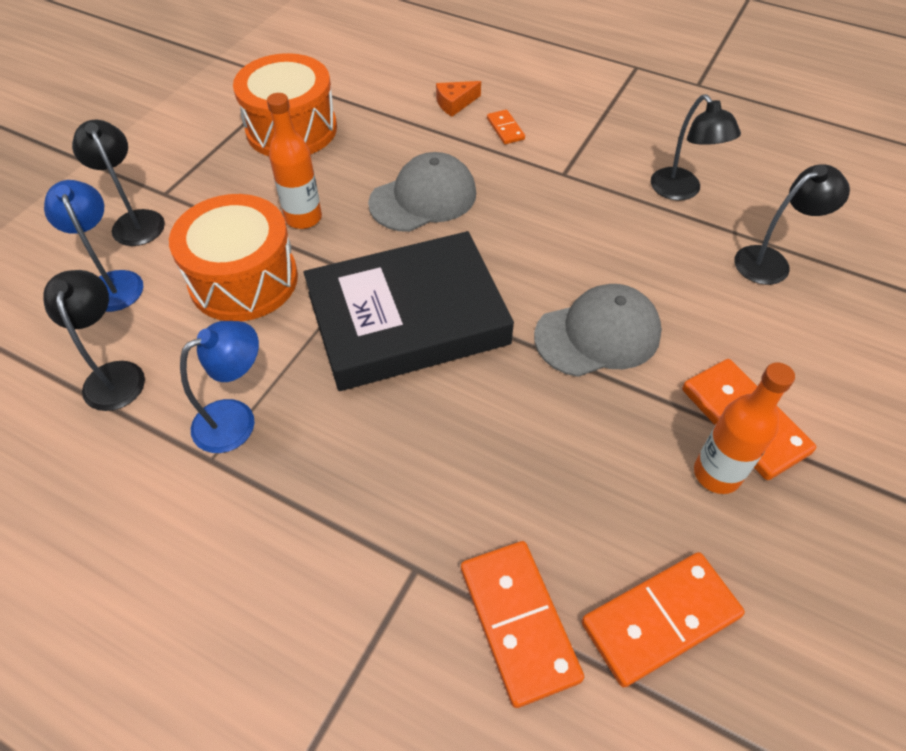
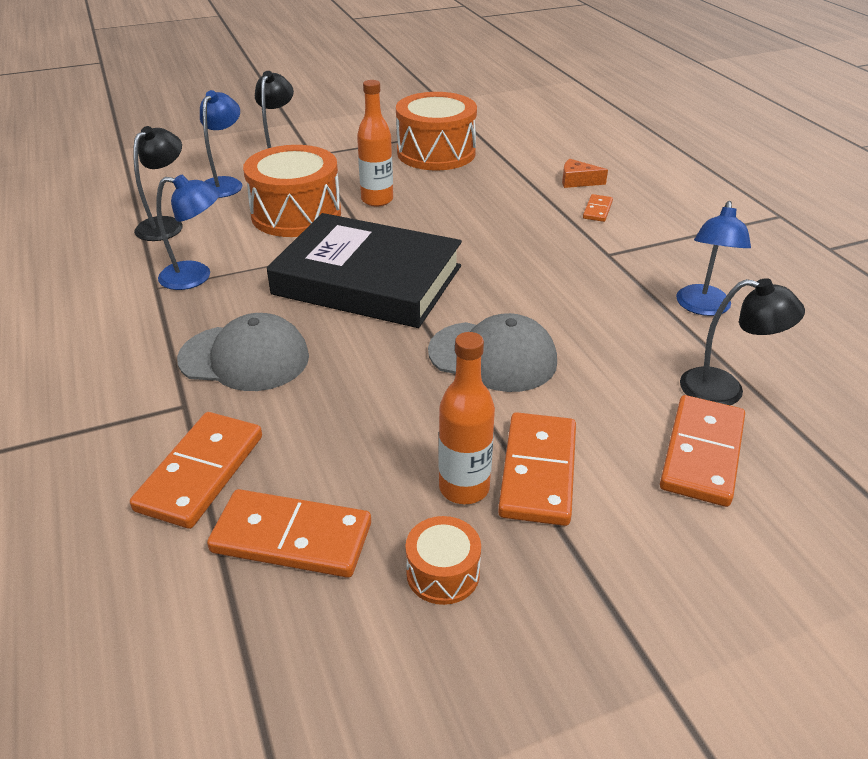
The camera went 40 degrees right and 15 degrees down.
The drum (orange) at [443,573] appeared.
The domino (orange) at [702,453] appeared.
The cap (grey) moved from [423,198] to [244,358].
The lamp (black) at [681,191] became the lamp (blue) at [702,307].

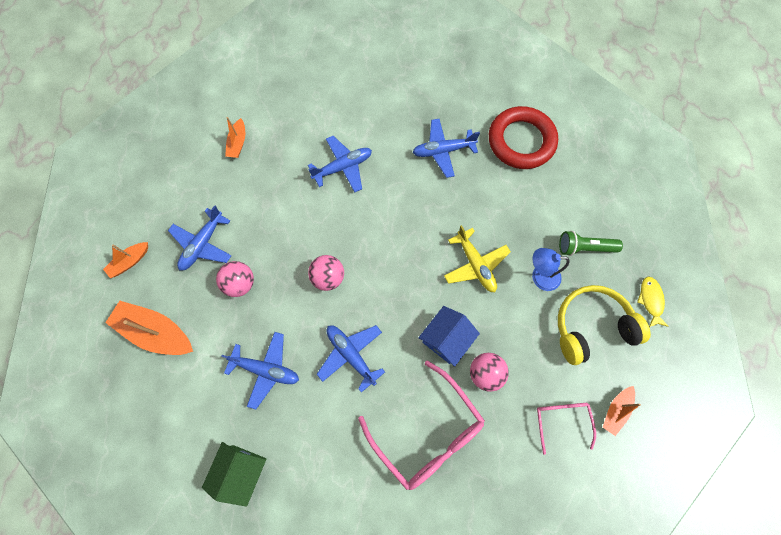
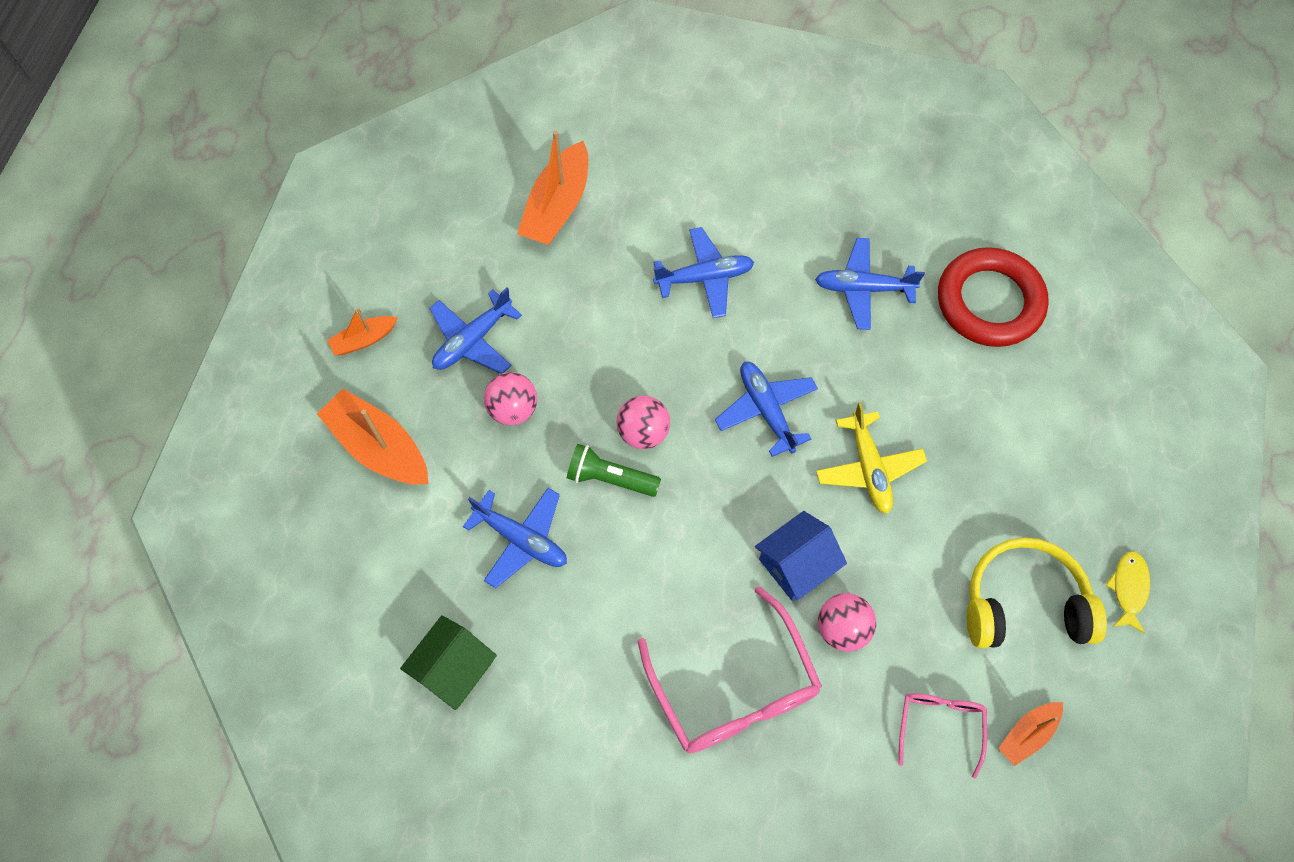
The camera went 15 degrees right and 5 degrees down.
The lamp (blue) at [539,276] disappeared.
The plane (blue) moved from [351,355] to [766,410].
The flashlight (green) moved from [584,248] to [610,478].
The boat (orange) at [238,143] changed to 1.83 times the size.

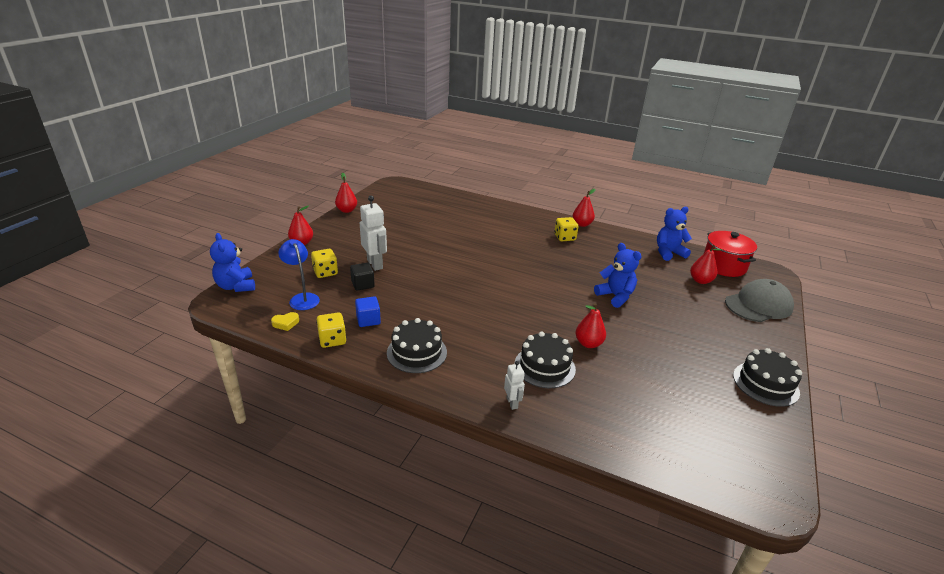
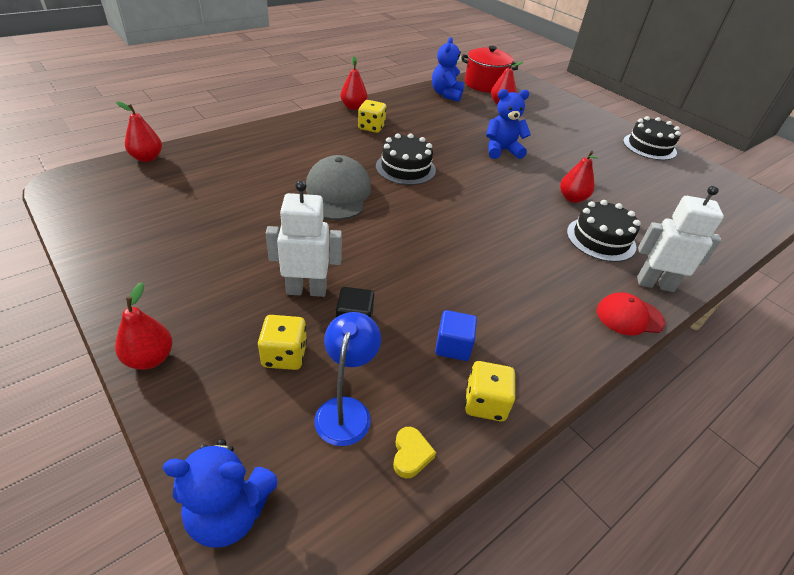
The camera went 65 degrees left and 10 degrees up.
The cap (red) at [629,316] appeared.
The pear (red) moved from [347,210] to [147,158].
The cake (black) moved from [417,352] to [405,168].
The cap (grey) moved from [758,305] to [337,193].
The lamp (blue) at [302,298] turned 105 degrees clockwise.
The robot (white) at [512,403] changed to 1.84 times the size.

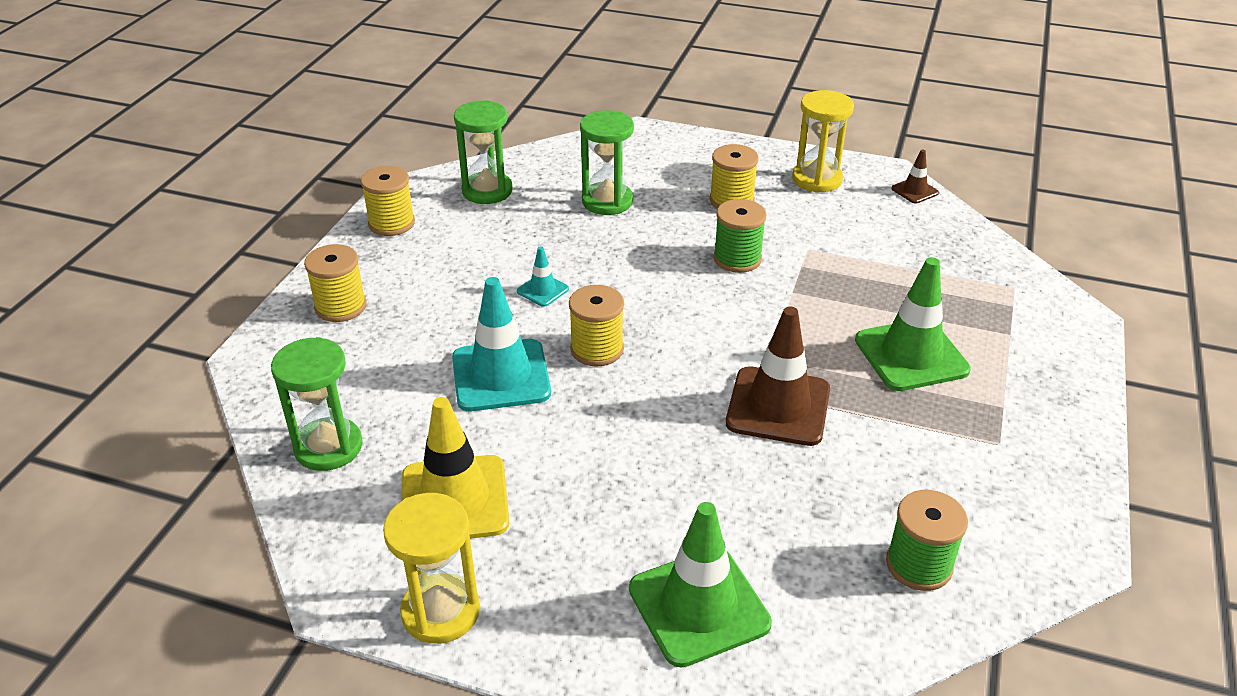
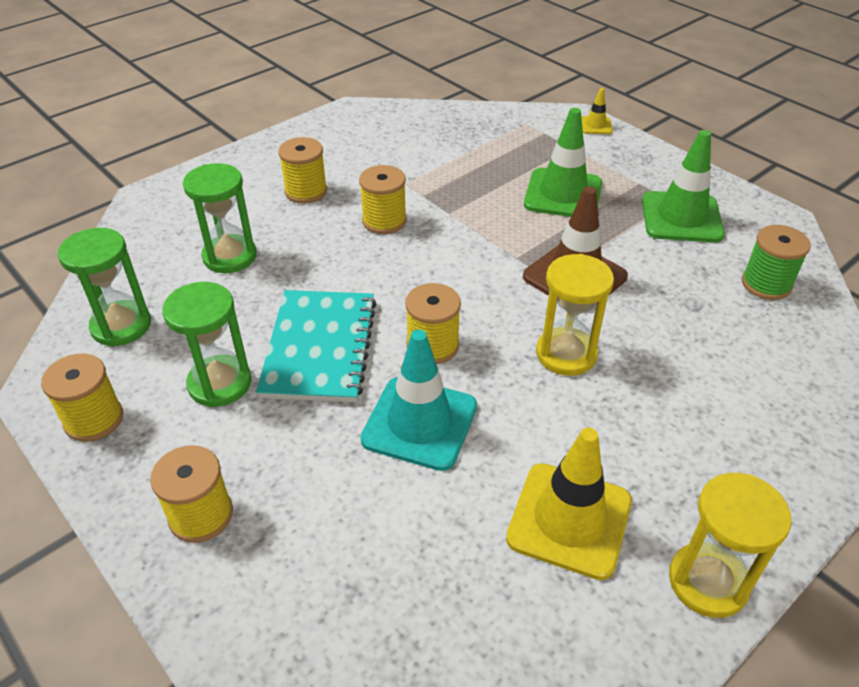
The camera went 60 degrees left and 5 degrees up.
The traffic cone (brown) at [914,191] disappeared.
The traffic cone (yellow) at [595,125] appeared.
The hourglass (green) moved from [328,447] to [220,383].
The traffic cone (green) moved from [699,606] to [681,217].
The hourglass (yellow) moved from [817,179] to [566,354].
The traffic cone (turquoise) at [542,290] was replaced by the notebook (turquoise) at [320,347].
The spool (green) at [737,259] became the spool (yellow) at [384,221].

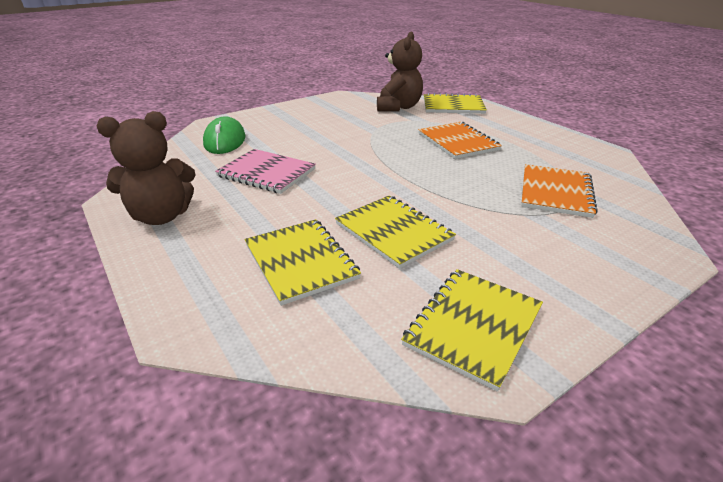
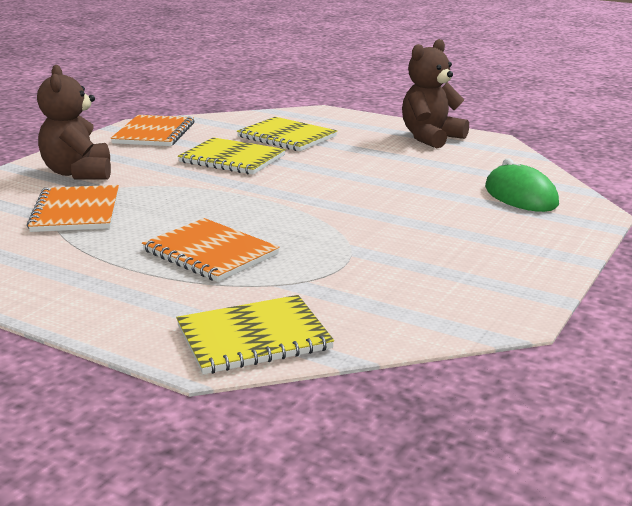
The camera went 155 degrees right and 10 degrees down.
The notebook (pink) at [266,173] disappeared.
The teddy bear (brown) moved from [398,107] to [78,173].
The notebook (yellow) at [473,326] became the notebook (orange) at [154,133].

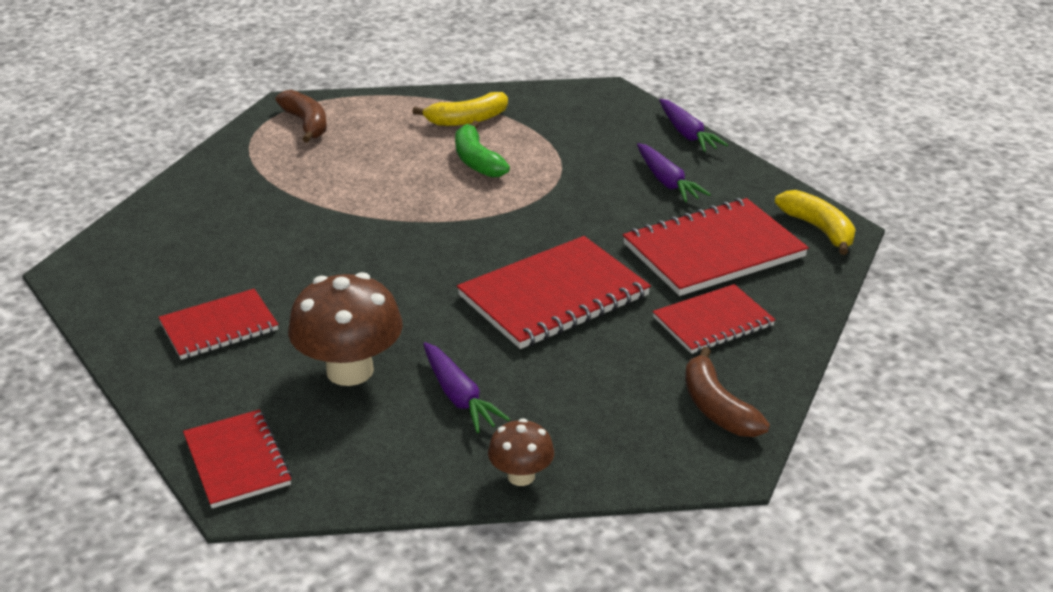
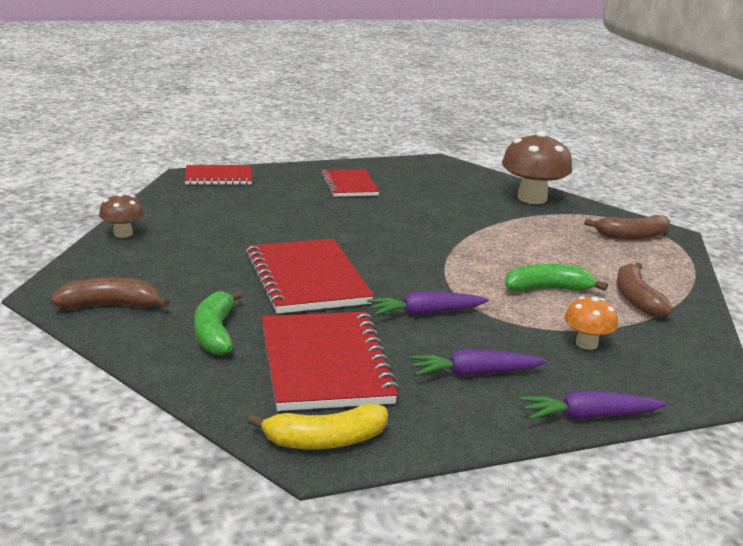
The camera went 105 degrees right and 10 degrees down.
The mushroom (orange) at [586,344] appeared.
The mushroom (brown) moved from [350,371] to [532,198].
The carrot (purple) moved from [459,396] to [425,313].
The notebook (red) at [713,322] was replaced by the banana (green) at [215,333].
The banana (yellow) at [467,120] became the banana (brown) at [636,299].

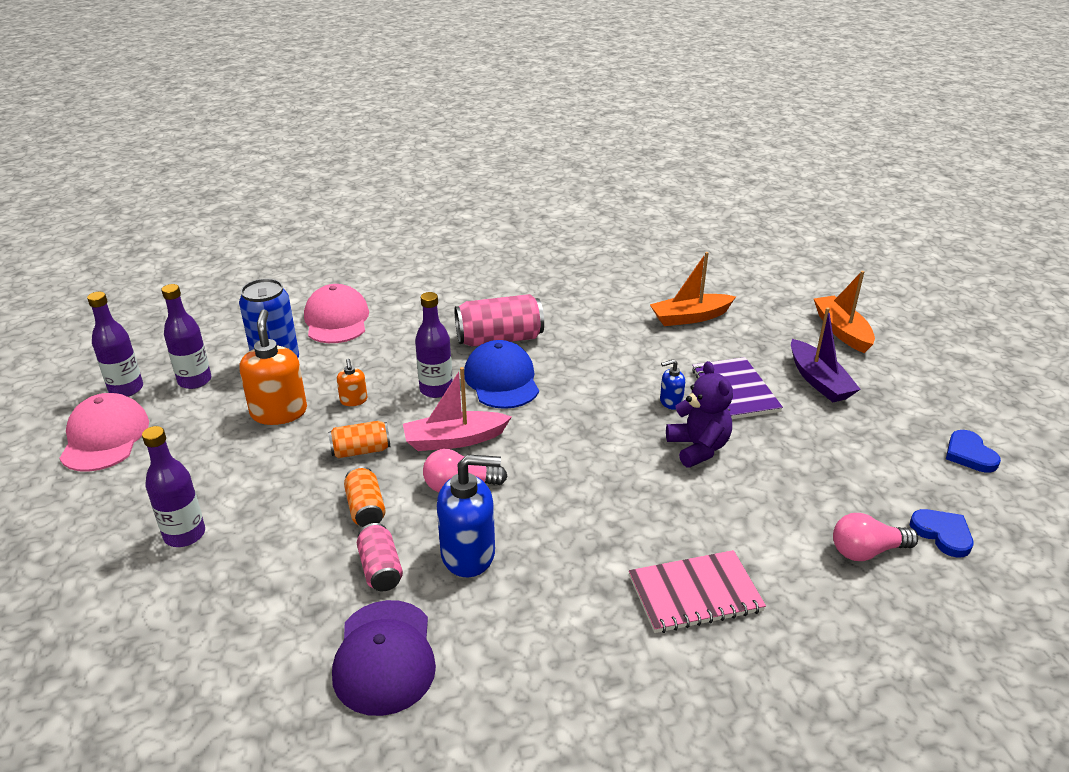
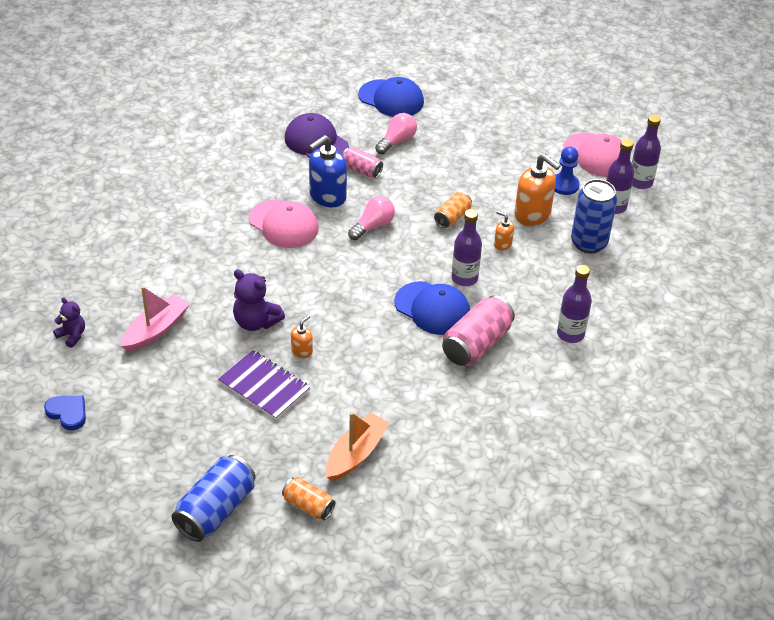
The camera went 140 degrees right and 10 degrees up.
The notebook (pink) at [695,594] disappeared.
The boat (purple) at [819,381] disappeared.
The cap (blue) at [391,99] appeared.
The pawn (blue) at [564,185] appeared.
The bottle (purple) moved from [185,535] to [570,334].
The cap (pink) moved from [336,320] to [283,224].
The can (orange) moved from [365,509] to [308,506].
The boat (pink) moved from [454,440] to [156,330].
The light bulb (pink) moved from [867,551] to [396,141].
The boat (orange) at [842,331] was replaced by the can (blue) at [216,510].
The heart (blue) at [942,534] was replaced by the teddy bear (purple) at [72,335].
The soap dispenser (blue) at [670,402] became the soap dispenser (orange) at [302,351].

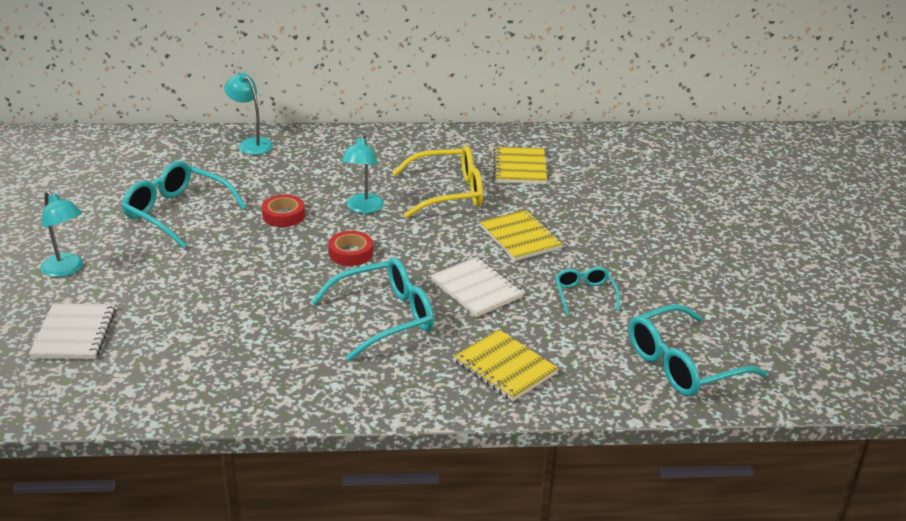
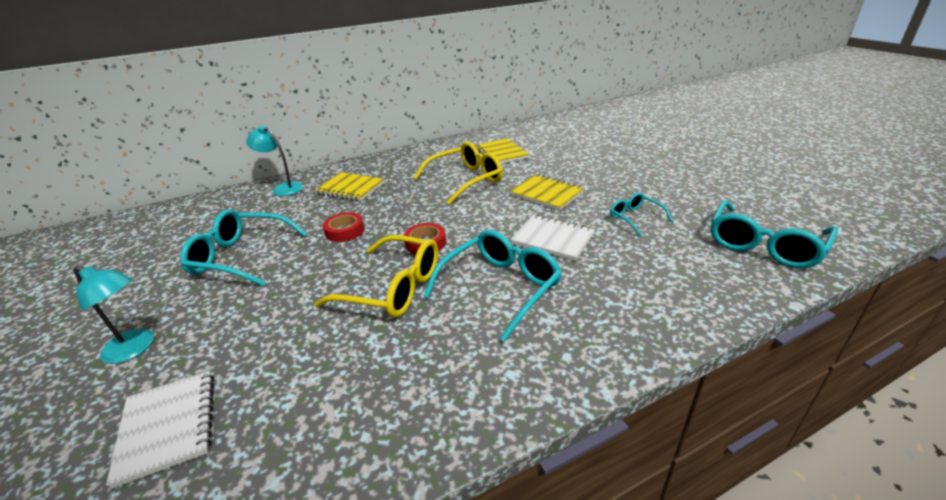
The camera went 20 degrees left and 0 degrees up.
The lamp (turquoise) at [363,208] disappeared.
The glasses (yellow) at [393,288] appeared.
The notebook (yellow) moved from [504,367] to [351,188].

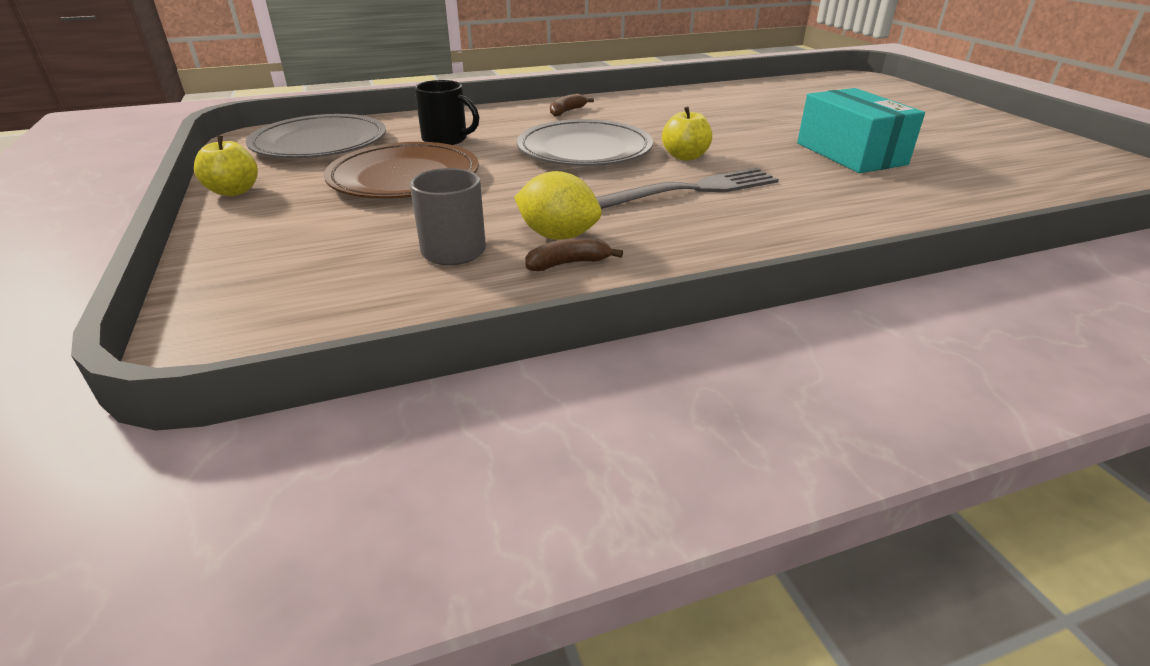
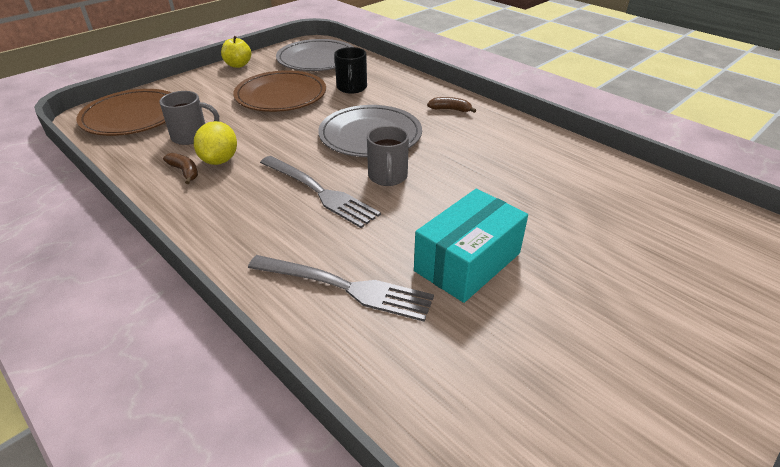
The camera went 65 degrees right and 5 degrees up.
The plate (brown) at [132,116] appeared.
The fork (grey) at [346,287] appeared.
The apple (yellow) at [685,157] was replaced by the mug (grey) at [388,177].

